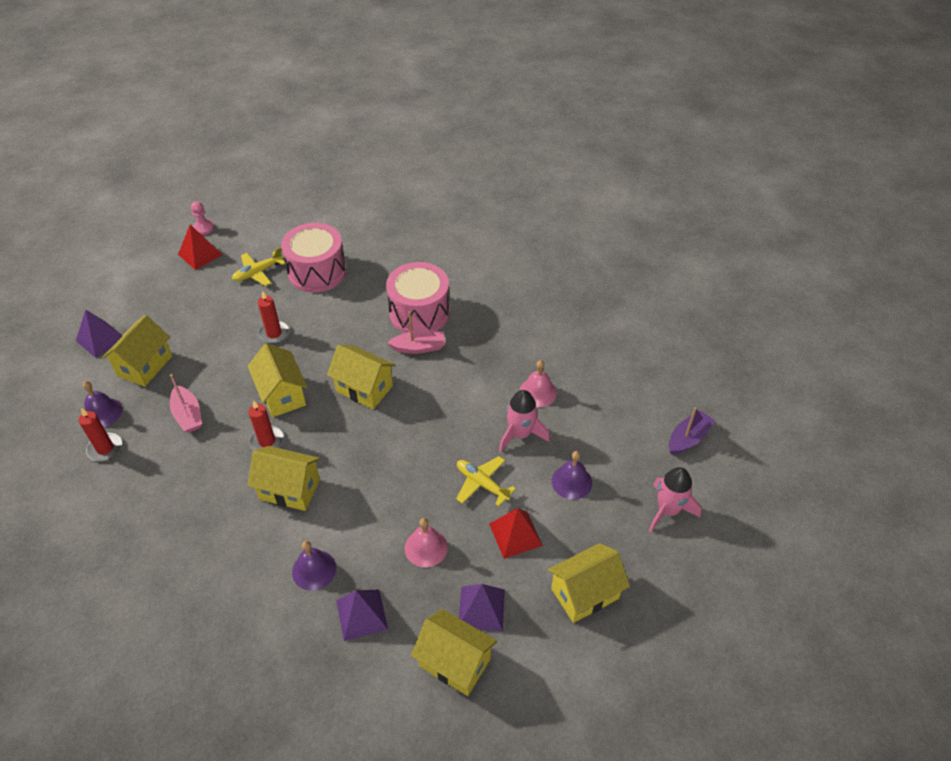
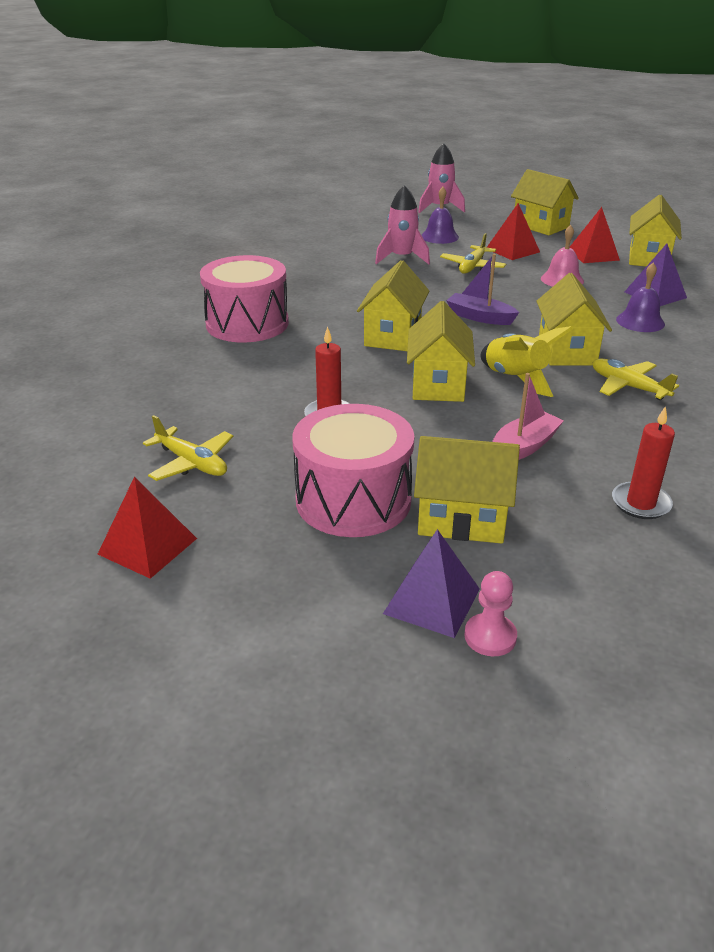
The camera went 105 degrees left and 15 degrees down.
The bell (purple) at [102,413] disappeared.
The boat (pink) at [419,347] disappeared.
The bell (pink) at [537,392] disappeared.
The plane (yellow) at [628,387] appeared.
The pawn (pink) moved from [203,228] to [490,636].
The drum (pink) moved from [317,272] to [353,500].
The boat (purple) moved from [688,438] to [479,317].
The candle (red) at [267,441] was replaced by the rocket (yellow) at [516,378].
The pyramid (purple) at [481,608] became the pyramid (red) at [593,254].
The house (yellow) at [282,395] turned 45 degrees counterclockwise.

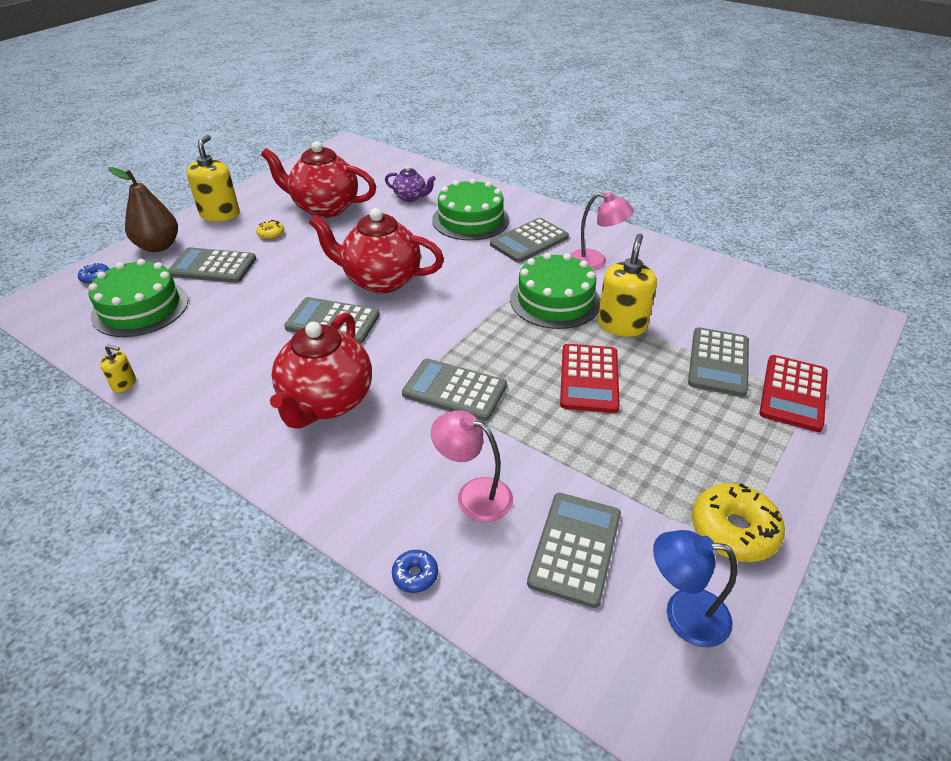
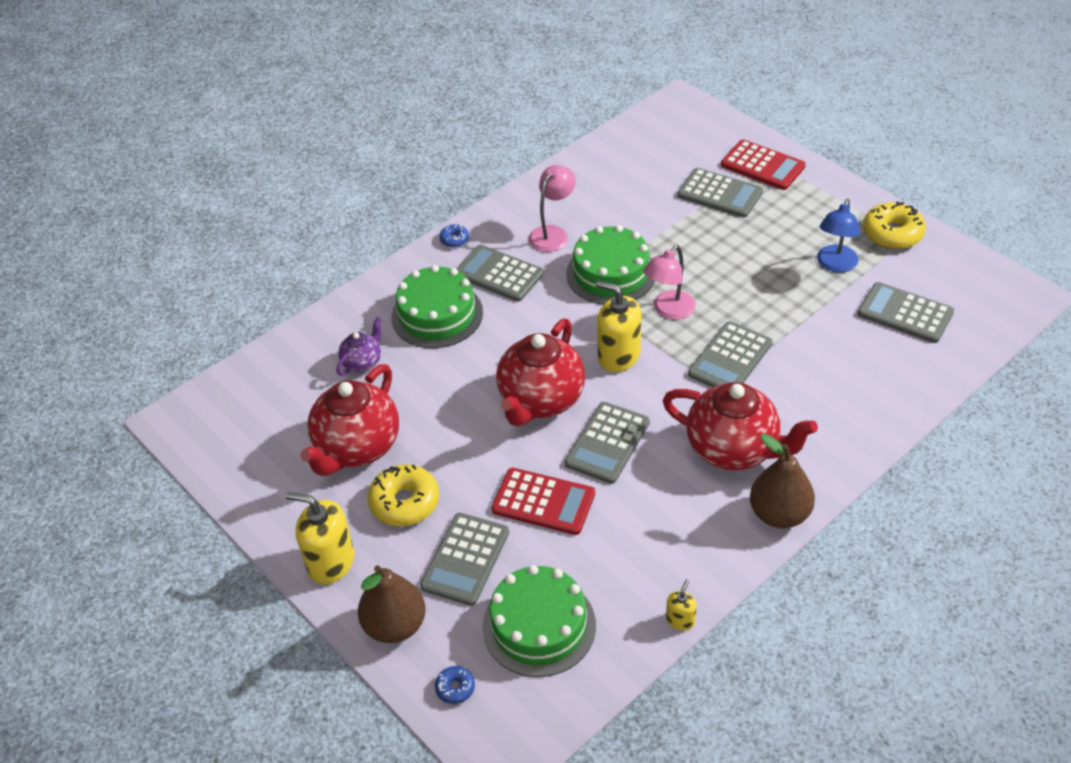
The camera went 75 degrees left and 5 degrees up.
The pear (brown) at [779,514] appeared.
The donut (blue) moved from [415,575] to [454,239].
The lamp (pink) moved from [474,495] to [669,310].
The calculator (red) moved from [589,378] to [543,502].
The soap dispenser (yellow) moved from [622,325] to [618,355].
The lamp (blue) moved from [683,614] to [835,265].
The calculator (grey) at [529,241] turned 150 degrees clockwise.
The donut (yellow) at [271,234] changed to 2.00 times the size.

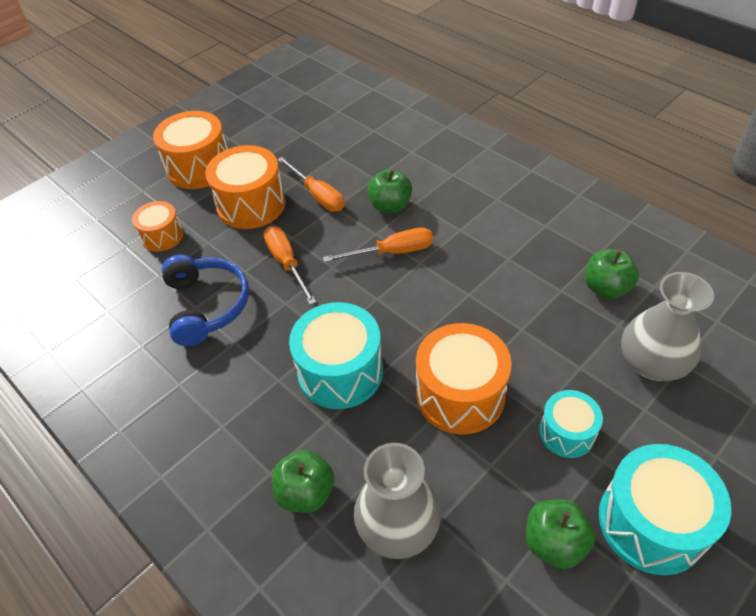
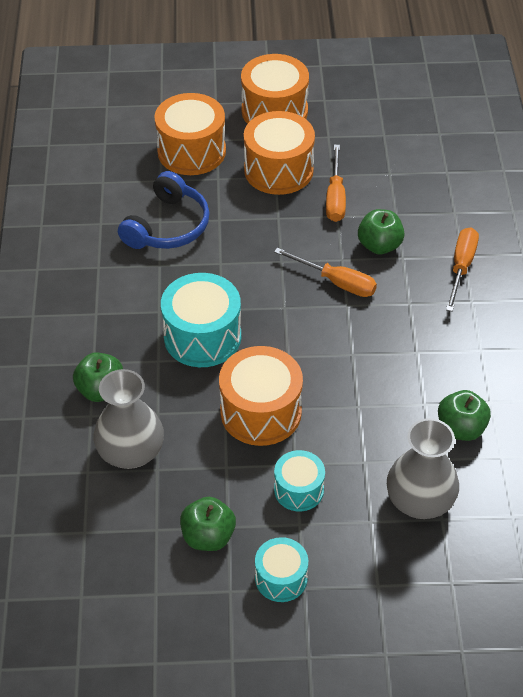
The camera went 40 degrees right and 0 degrees up.
The screwdriver (orange) moved from [287,263] to [461,267].
The drum (orange) at [162,236] changed to 1.70 times the size.
The drum (turquoise) at [651,522] changed to 0.59 times the size.

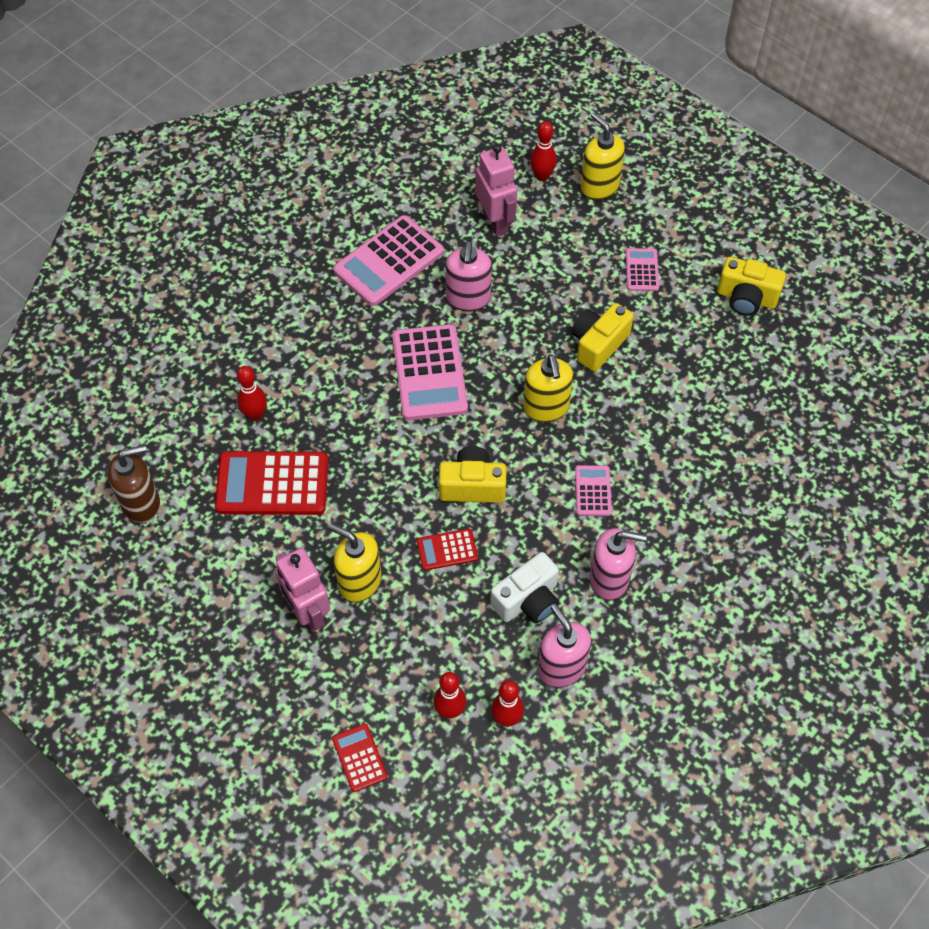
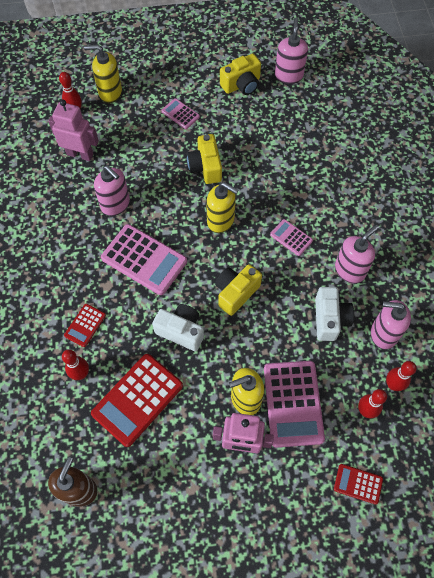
The camera went 50 degrees left and 5 degrees up.
The camera (white) at [181,331] appeared.
The soap dispenser (pink) at [288,75] appeared.
The calculator (pink) moved from [389,262] to [293,403].
The calculator (red) moved from [447,550] to [85,325].

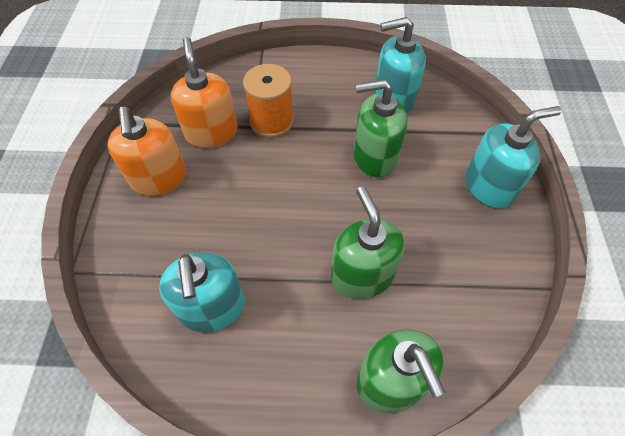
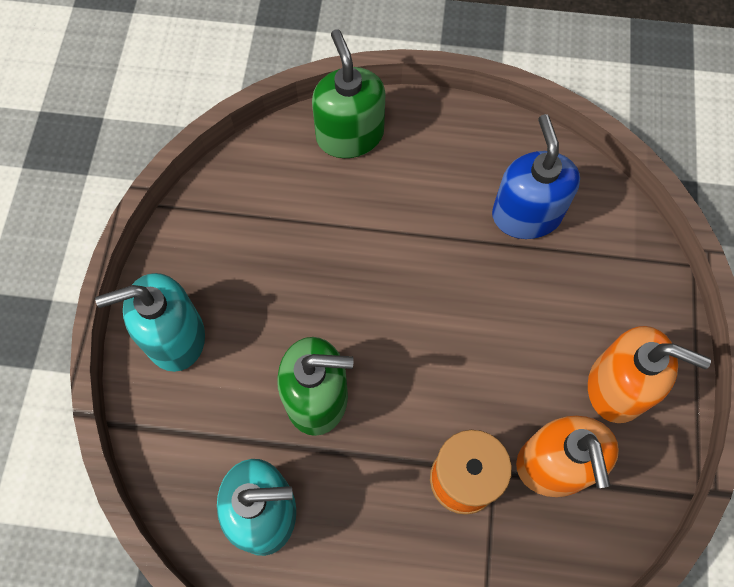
The camera went 175 degrees left and 10 degrees up.
The soap dispenser (green) at [362,275] disappeared.
The soap dispenser (turquoise) at [212,307] became the soap dispenser (blue) at [526,214].
The soap dispenser (orange) at [159,178] turned 120 degrees clockwise.

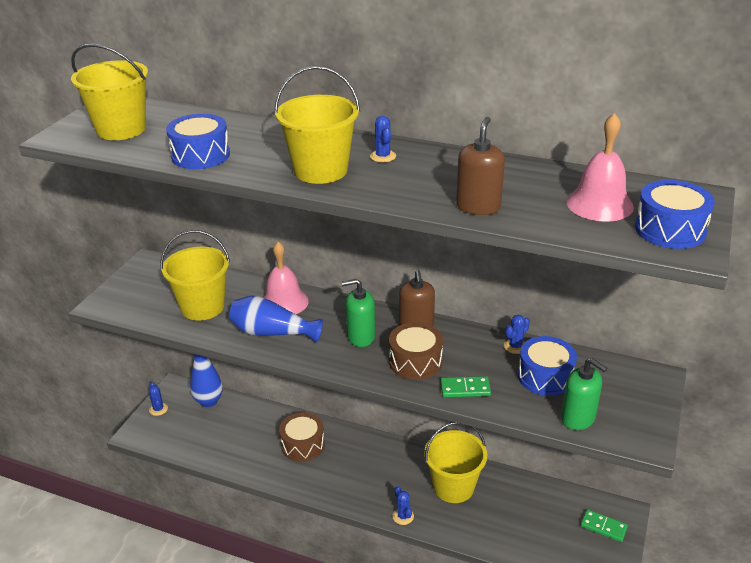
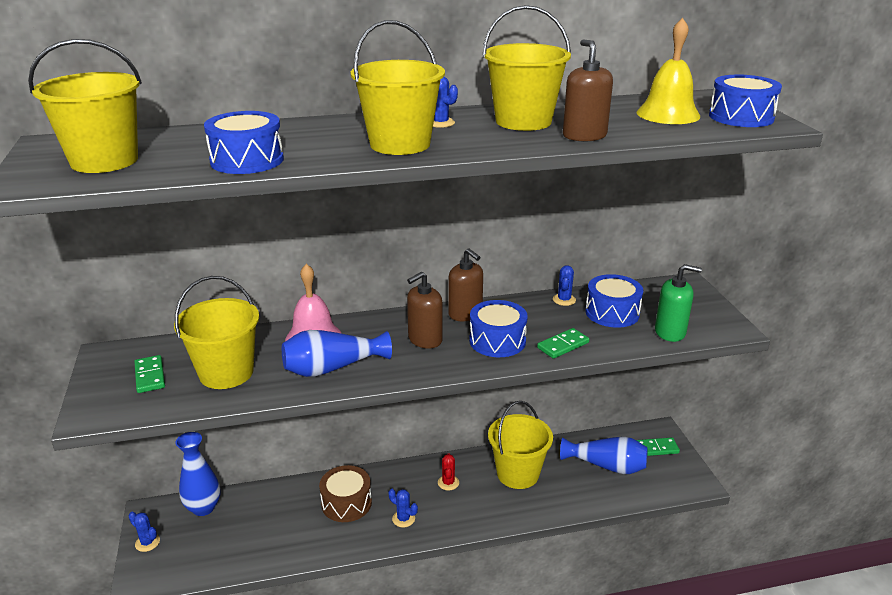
The camera went 35 degrees left and 5 degrees down.
The domino (green) at [150,376] appeared.
The cactus (red) at [448,483] appeared.
The bucket (yellow) at [523,121] appeared.
The vase (blue) at [606,466] appeared.
The cactus (blue) moved from [403,516] to [403,519].
The soap dispenser (green) at [360,336] became the soap dispenser (brown) at [425,339].
The drum (brown) at [415,361] became the drum (blue) at [497,341].
The bell (pink) at [599,204] became the bell (yellow) at [668,114].

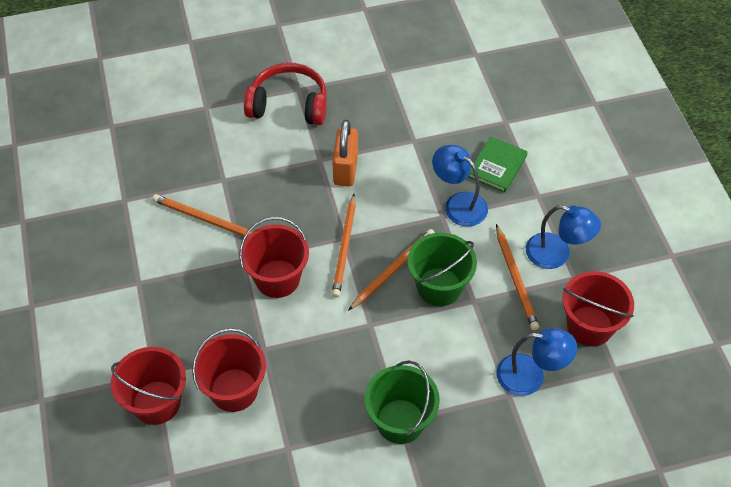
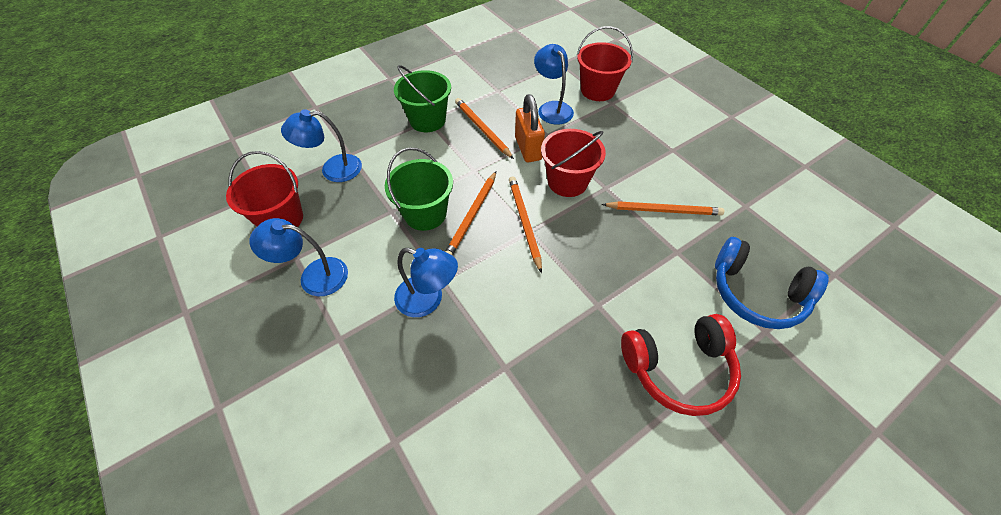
The camera went 160 degrees right and 0 degrees up.
The book (green) at [497,166] disappeared.
The headphones (blue) at [756,293] appeared.
The padlock (orange) moved from [345,169] to [528,148].
The pencil (orange) moved from [515,279] to [482,129].
The bucket (red) at [234,390] was replaced by the lamp (blue) at [552,108].

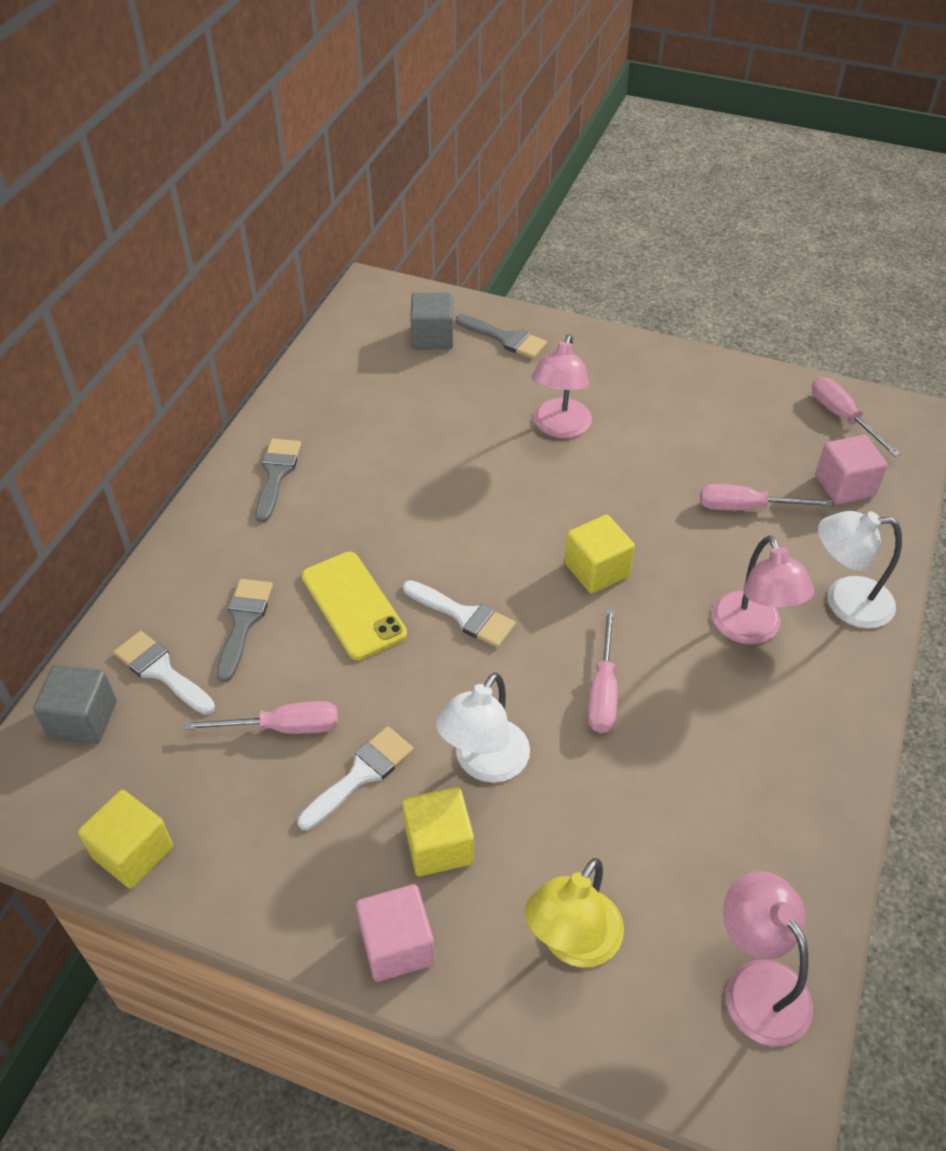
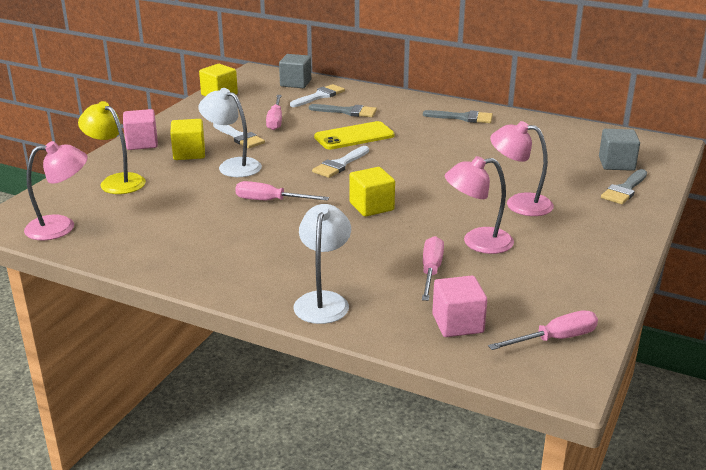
The camera went 95 degrees right and 20 degrees down.
The lamp (pink) moved from [751,630] to [477,242].

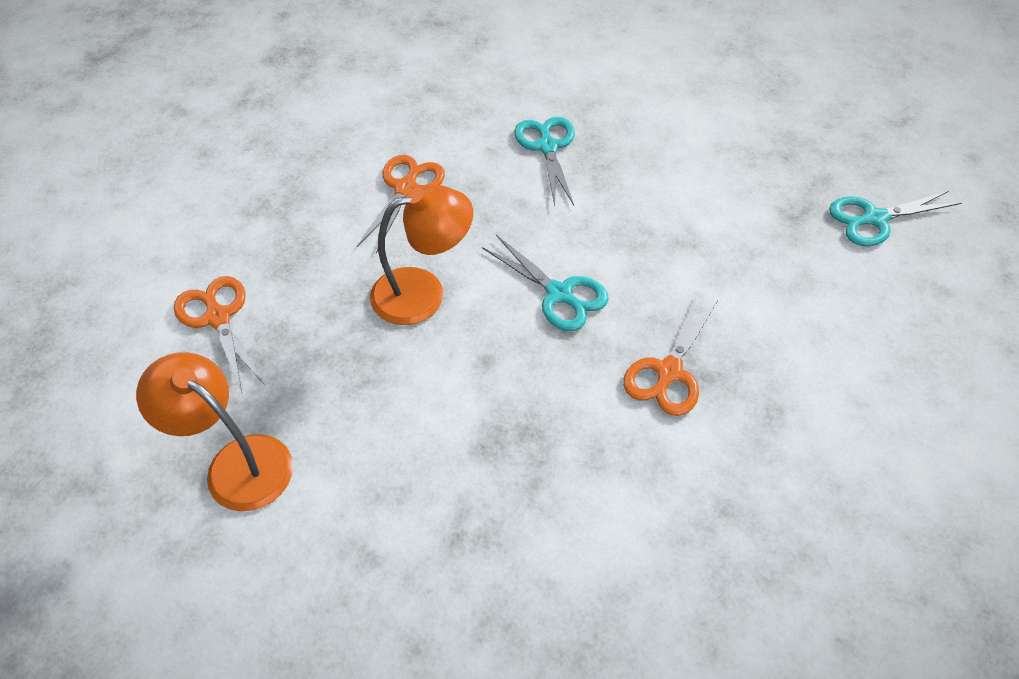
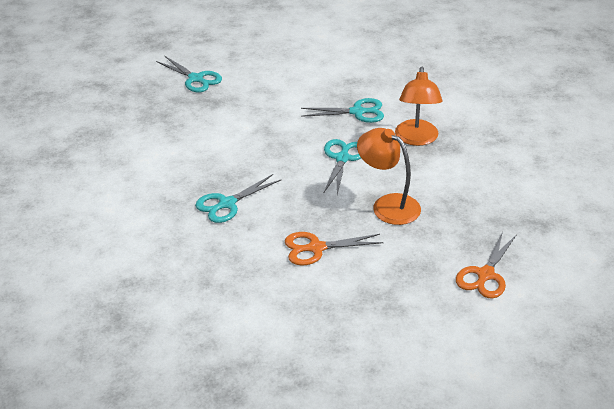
The camera went 120 degrees left and 15 degrees down.
The lamp (orange) moved from [236,462] to [416,139].
The scissors (orange) at [669,371] became the scissors (turquoise) at [357,112].

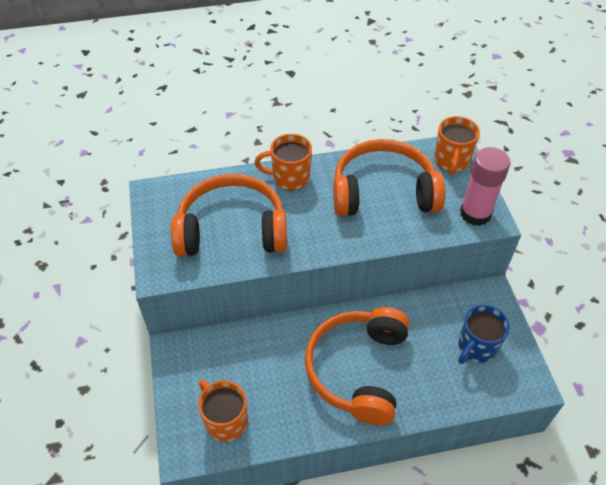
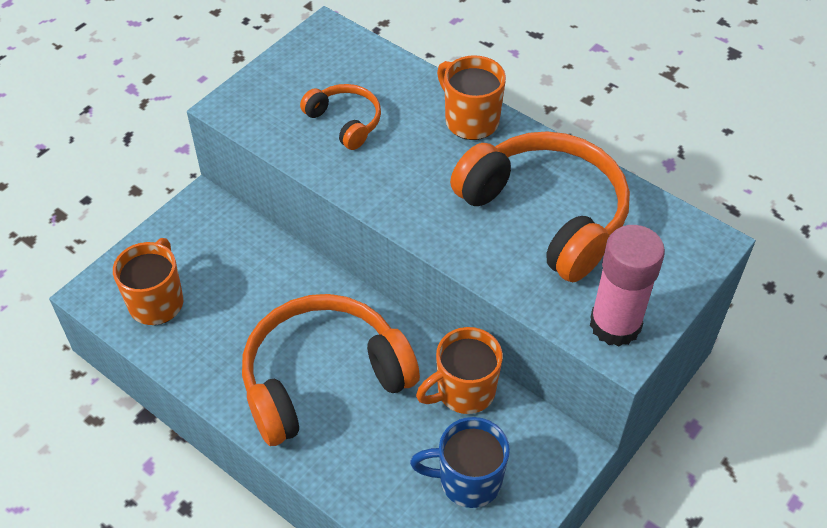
The camera went 50 degrees right and 0 degrees up.
The mug (orange) moved from [451,161] to [464,391].
The headphones (orange) at [232,229] changed to 0.50 times the size.

